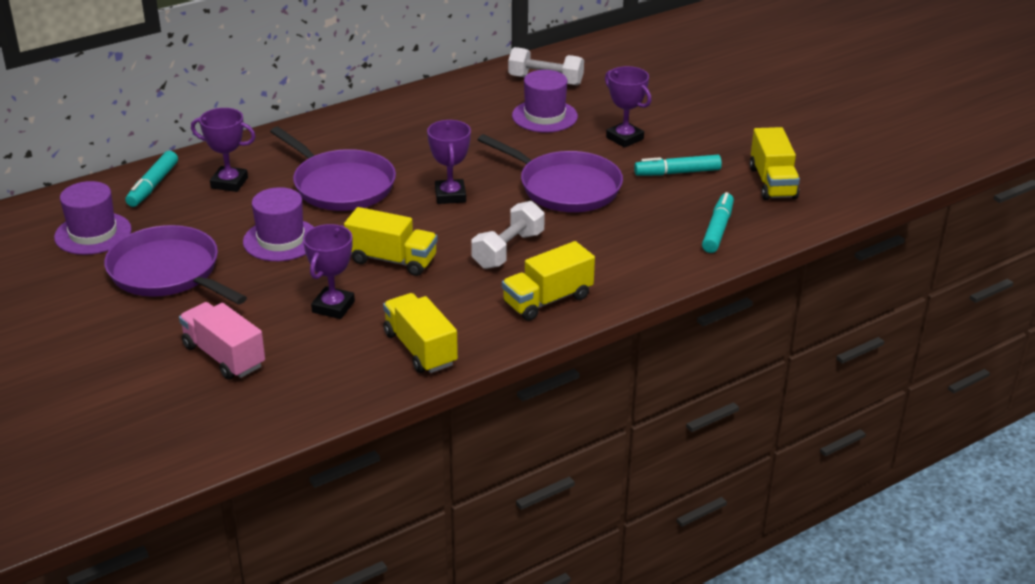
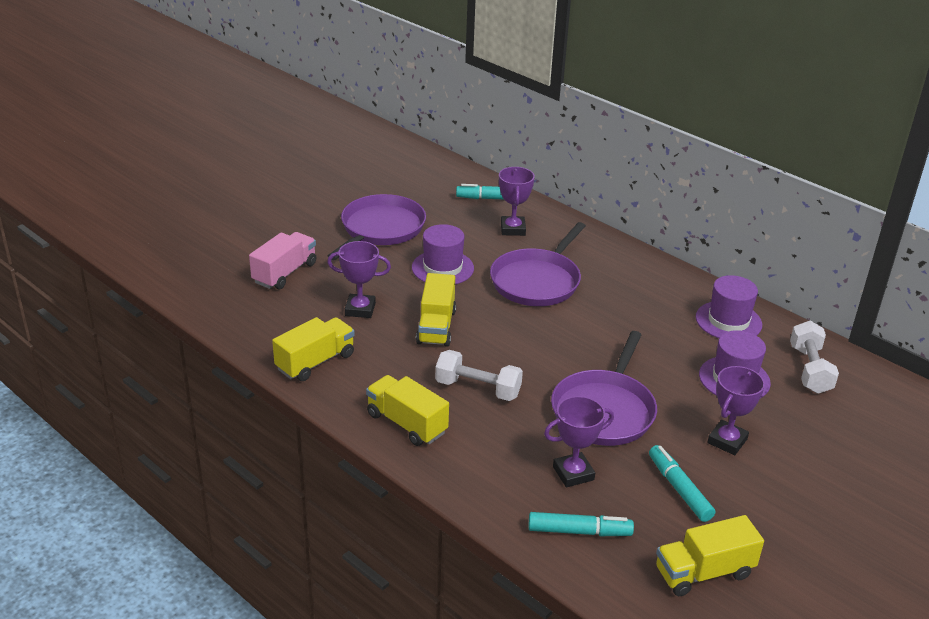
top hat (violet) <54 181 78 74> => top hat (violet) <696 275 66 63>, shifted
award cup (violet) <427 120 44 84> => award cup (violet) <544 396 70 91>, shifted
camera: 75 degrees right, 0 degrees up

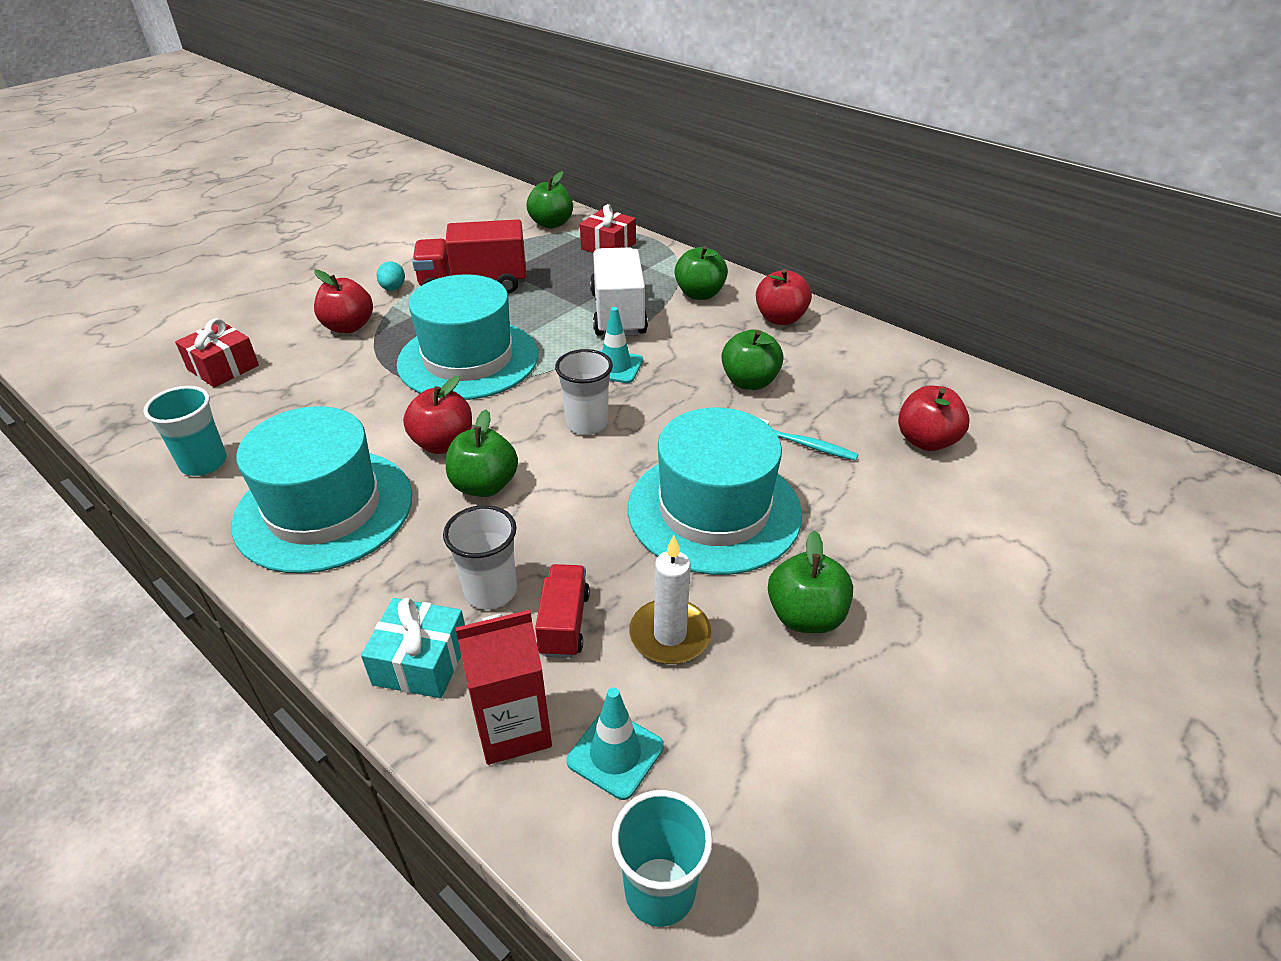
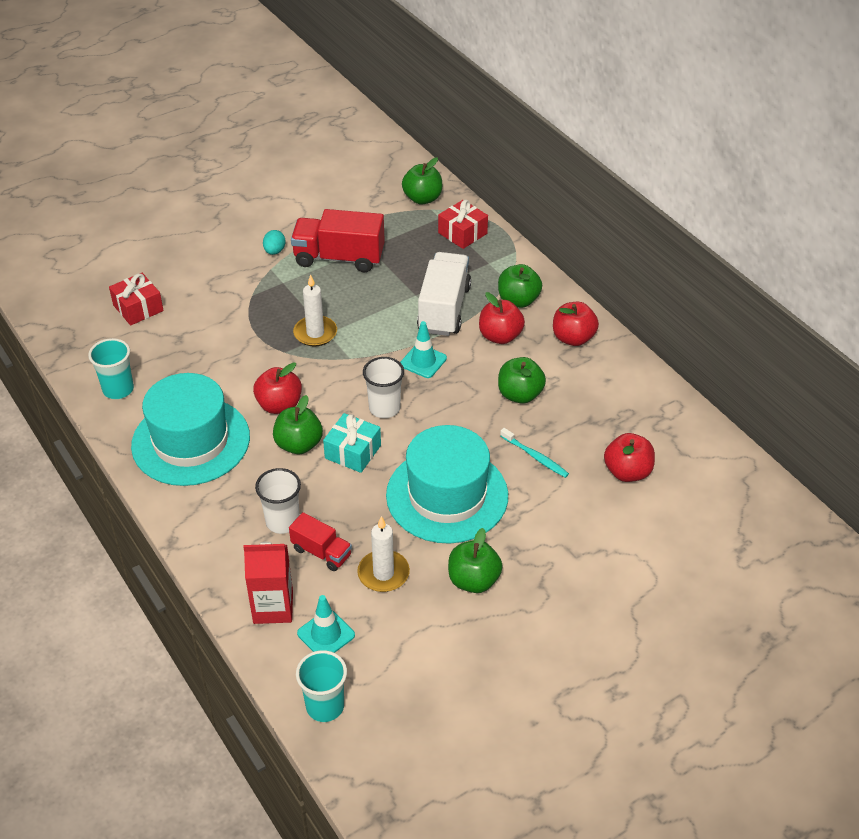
toy apple (scarlet) <314 270 59 63> => toy apple (scarlet) <479 292 46 52>, shifted
gift (teal) <361 598 104 100> => gift (teal) <323 413 58 60>, shifted
top hat (teal) <397 274 141 126> => pillar candle (pure white) <293 274 44 73>
toy truck (scarlet) <535 564 55 94> => toy truck (scarlet) <289 512 63 59>, 105 degrees clockwise
camera: 15 degrees right, 5 degrees up

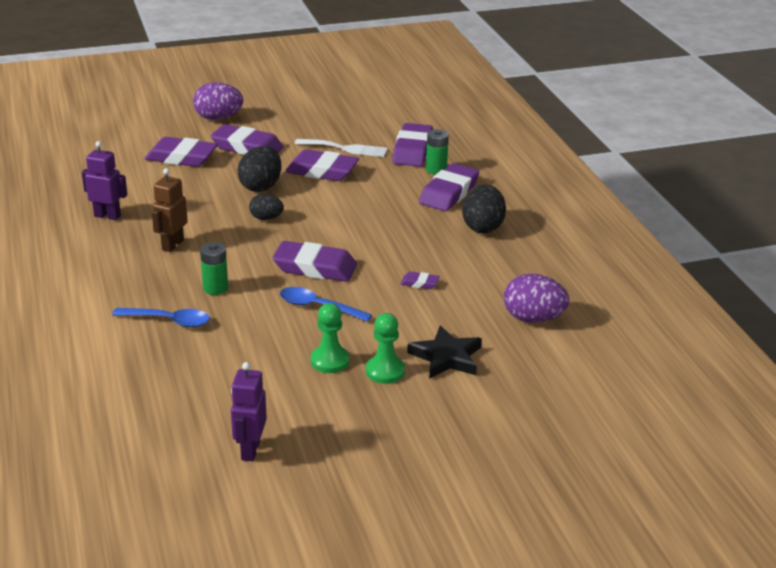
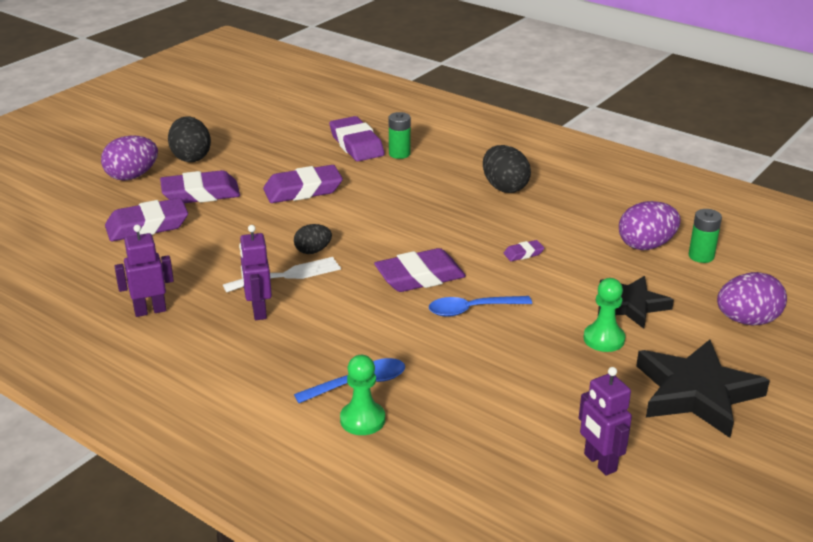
robot (dark brown) <152 168 36 84> => robot (violet) <239 225 33 95>
battery (leaf-green) <200 242 28 53> => battery (leaf-green) <689 209 33 54>, shifted
egg (black) <238 146 43 46> => egg (black) <168 117 43 45>, shifted
fork (pure white) <295 139 93 18> => fork (pure white) <223 257 118 36>, shifted
game pawn (leaf-green) <311 303 39 70> => game pawn (leaf-green) <340 355 45 80>, shifted
gum eraser (violet) <419 163 60 48> => nothing
nothing => star shape (black) <636 340 134 98>
nothing => egg (violet) <717 272 70 53>
camera: 35 degrees left, 0 degrees up

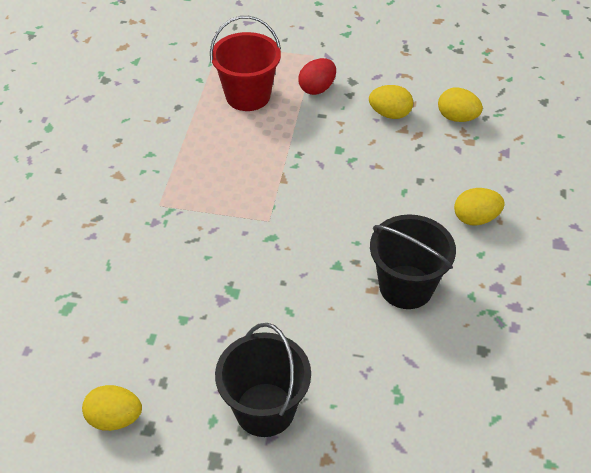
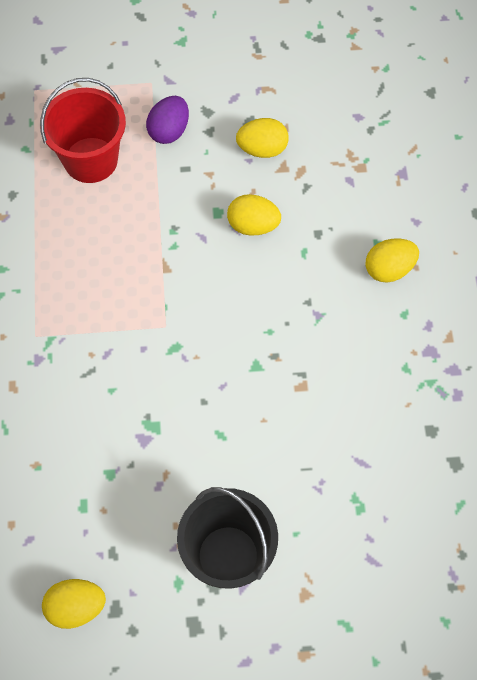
egg (scarlet) <298 58 38 37> => egg (violet) <146 96 43 48>
pail (black) <370 214 86 95> => nothing
egg (golden) <438 88 45 34> => egg (golden) <227 194 54 42>, shifted
camera: 15 degrees left, 15 degrees up

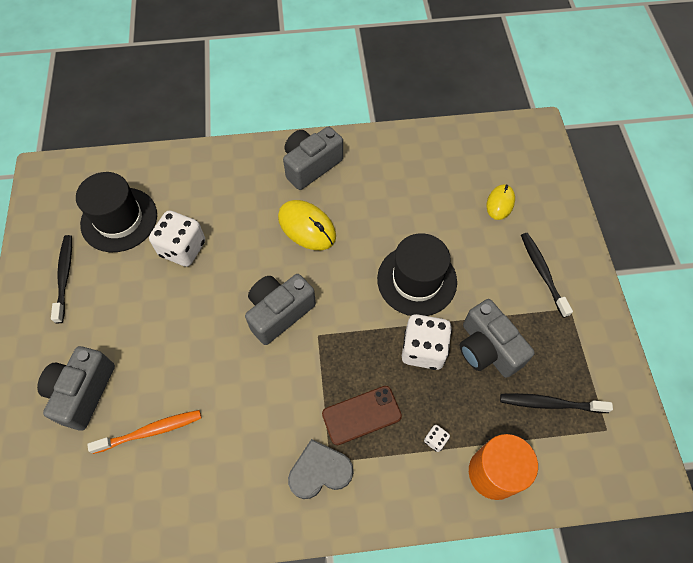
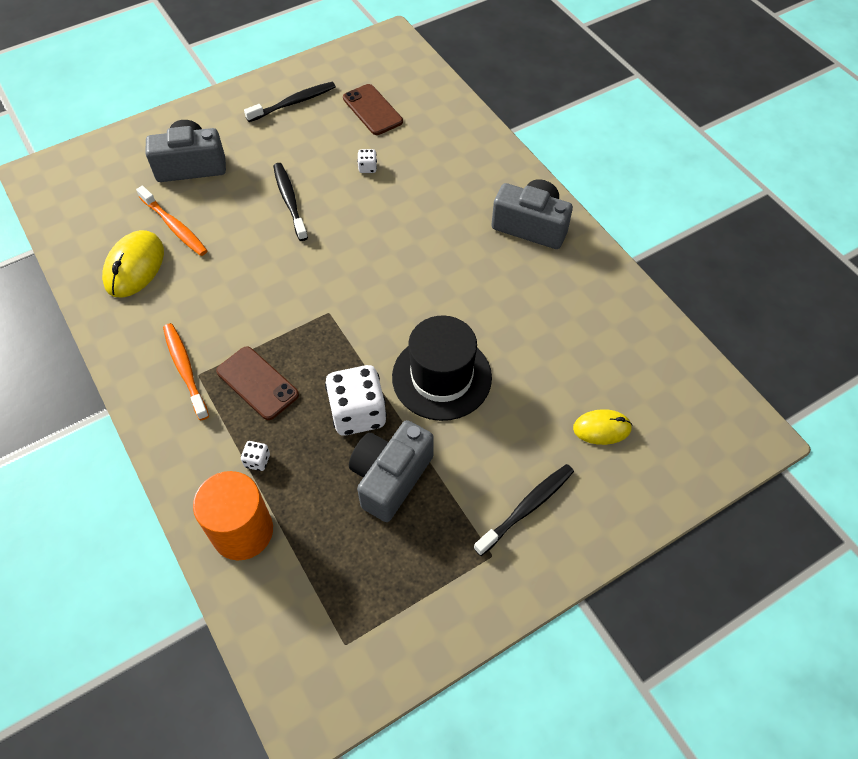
top hat (black) <76 172 81 80> => mobile phone (dark brown) <343 84 60 51>
die (pure white) <149 211 56 56> => die (pure white) <357 149 20 24>, x0.43
compact camera (grey) <245 274 71 71> => nothing
PC mouse (golden) <278 200 58 50> => PC mouse (golden) <102 230 62 68>, shifted
heart (grey) <288 439 65 60> => tooth brush (bright orange) <163 323 46 97>
tooth brush (black) <500 393 113 20> => tooth brush (black) <273 163 35 78>, shifted
camera: 65 degrees right, 5 degrees down

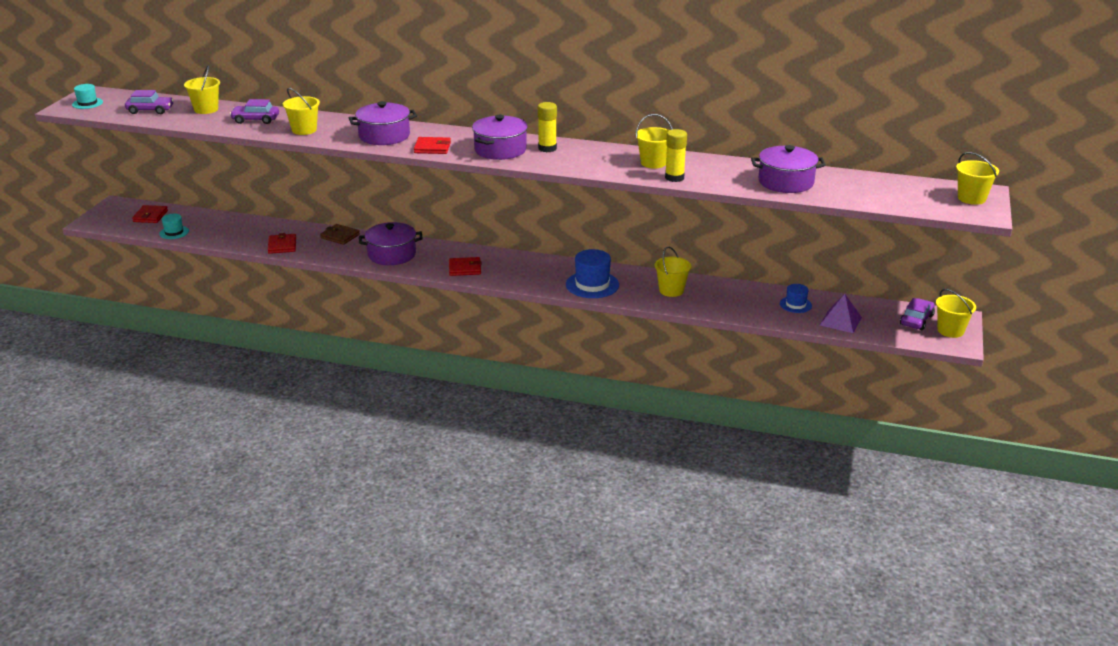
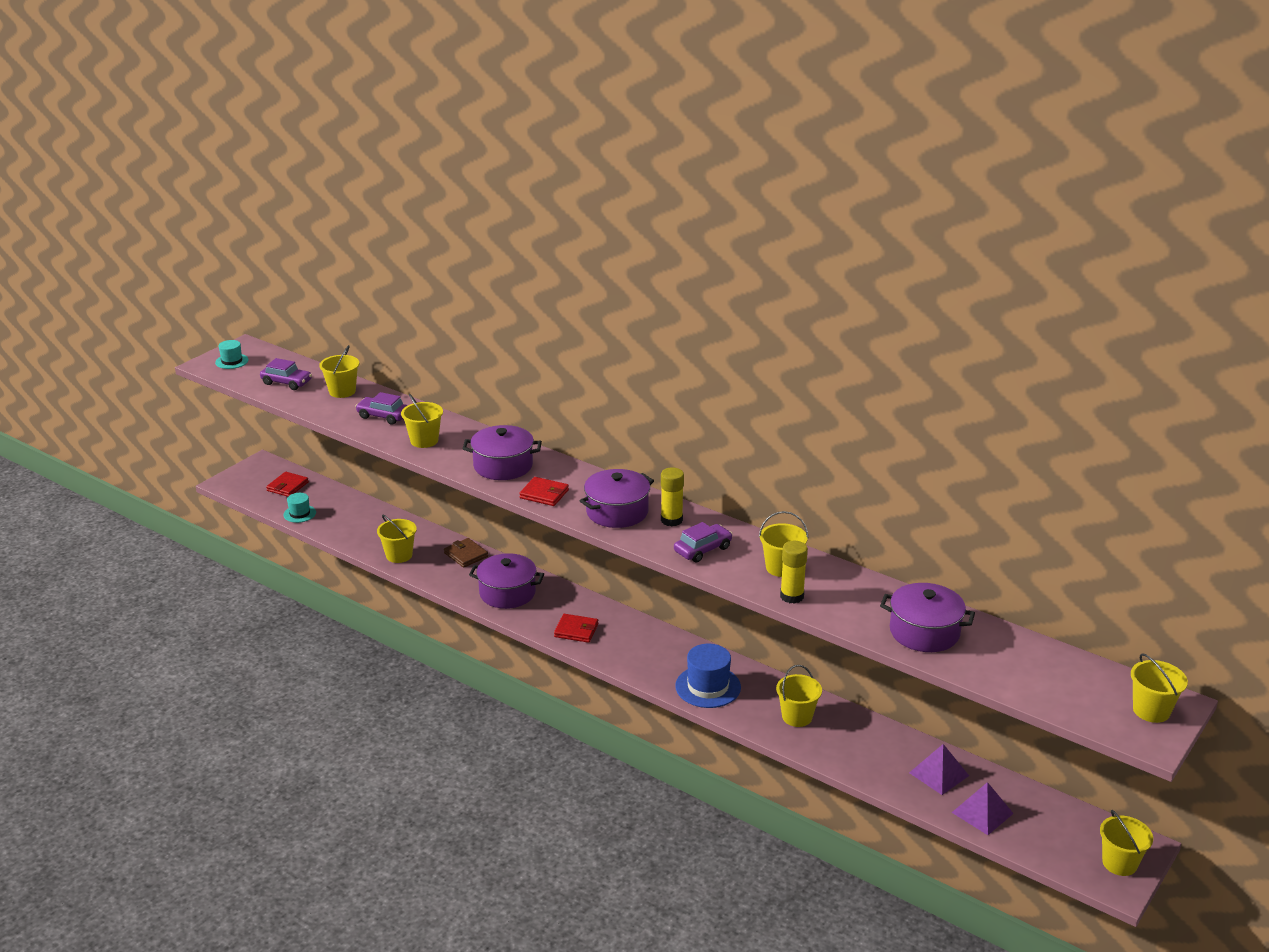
card wallet (scarlet) <268 233 28 21> => pail (golden) <377 515 40 48>
top hat (blue) <780 284 32 29> => solid pyramid (violet) <909 744 60 51>
automobile (violet) <900 298 35 32> => automobile (violet) <674 522 59 41>, shifted
camera: 20 degrees right, 0 degrees up

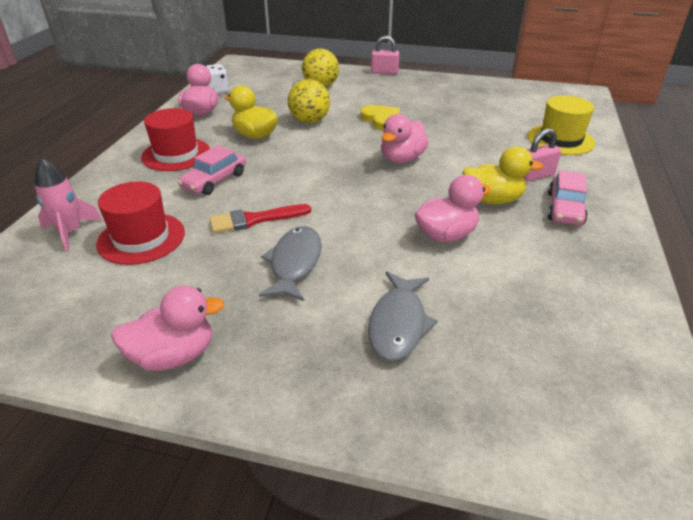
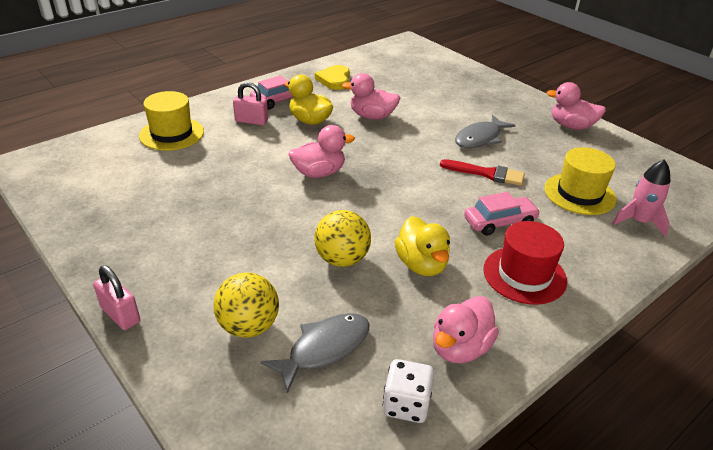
top hat (scarlet) <96 181 89 84> => top hat (golden) <544 147 72 68>
heart (golden) <360 105 40 25> => heart (golden) <315 65 35 25>, shifted
fish (grey) <368 272 70 89> => fish (grey) <261 313 109 80>, shifted
camera: 145 degrees left, 0 degrees up

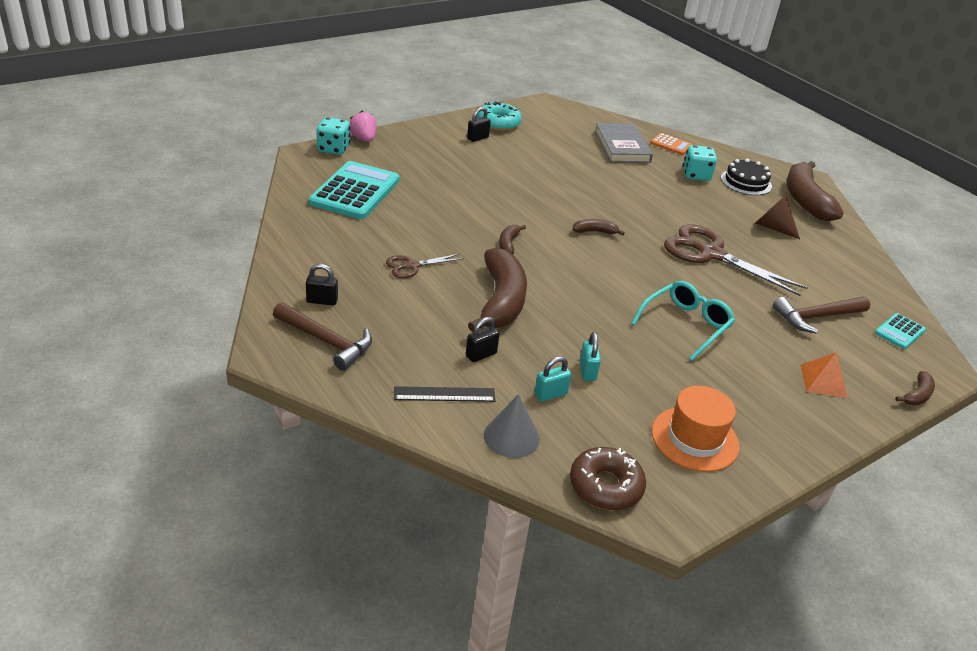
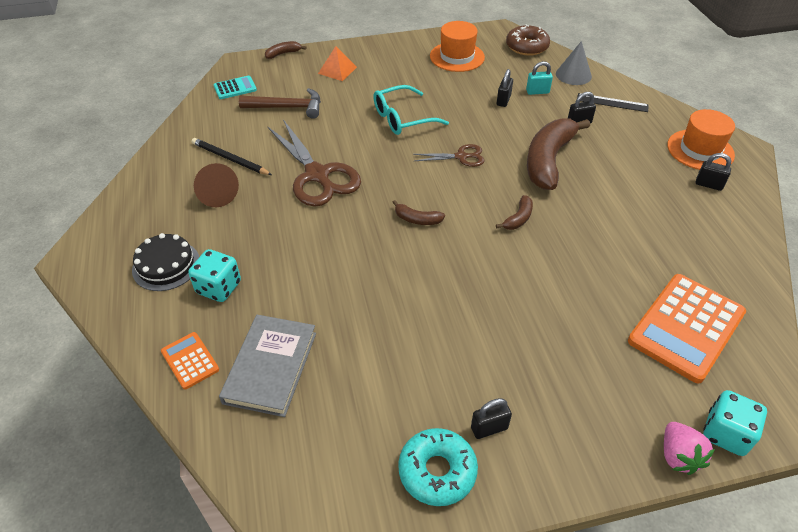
carpenter's hammer (dark brown) <273 302 99 69> => top hat (bright orange) <667 109 68 61>
adding machine (teal) <309 161 91 58> => adding machine (bright orange) <628 274 118 110>
pair of scissors (dark brown) <386 254 78 24> => pair of scissors (dark brown) <413 144 72 23>, shifted
padlock (teal) <580 332 21 49> => padlock (black) <497 69 16 38>
toy banana (dark brown) <786 161 58 60> => nothing
nothing => lead pencil (black) <192 138 80 37>
camera: 155 degrees left, 10 degrees up

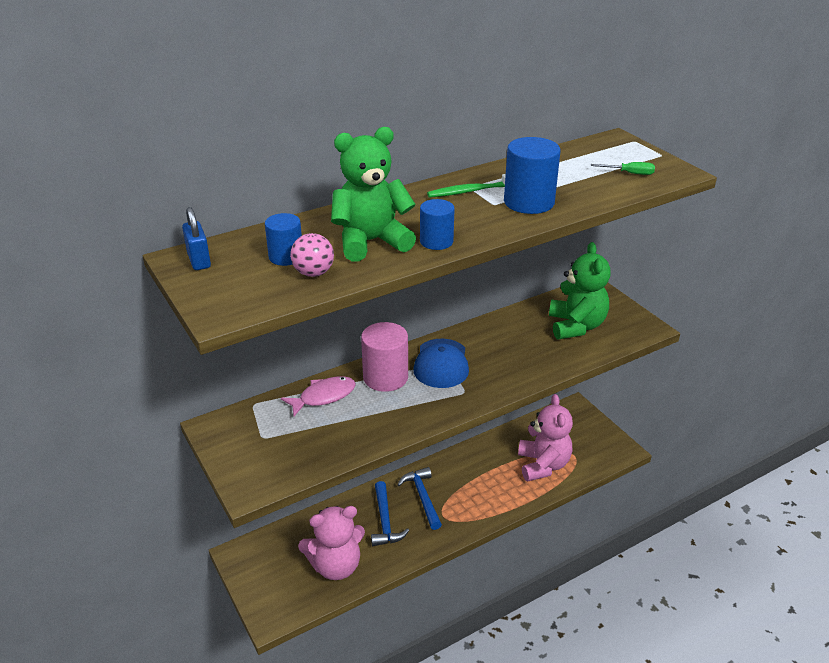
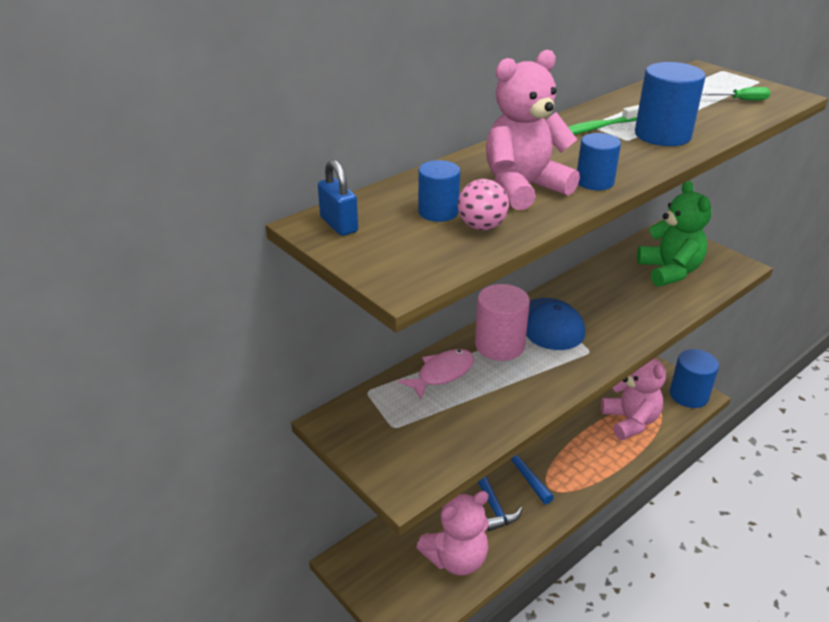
teddy (leaf-green) <331 127 85 135> => teddy (rosy) <486 50 94 160>
nothing => cylinder shape (blue) <670 349 49 59>
camera: 10 degrees left, 0 degrees up

